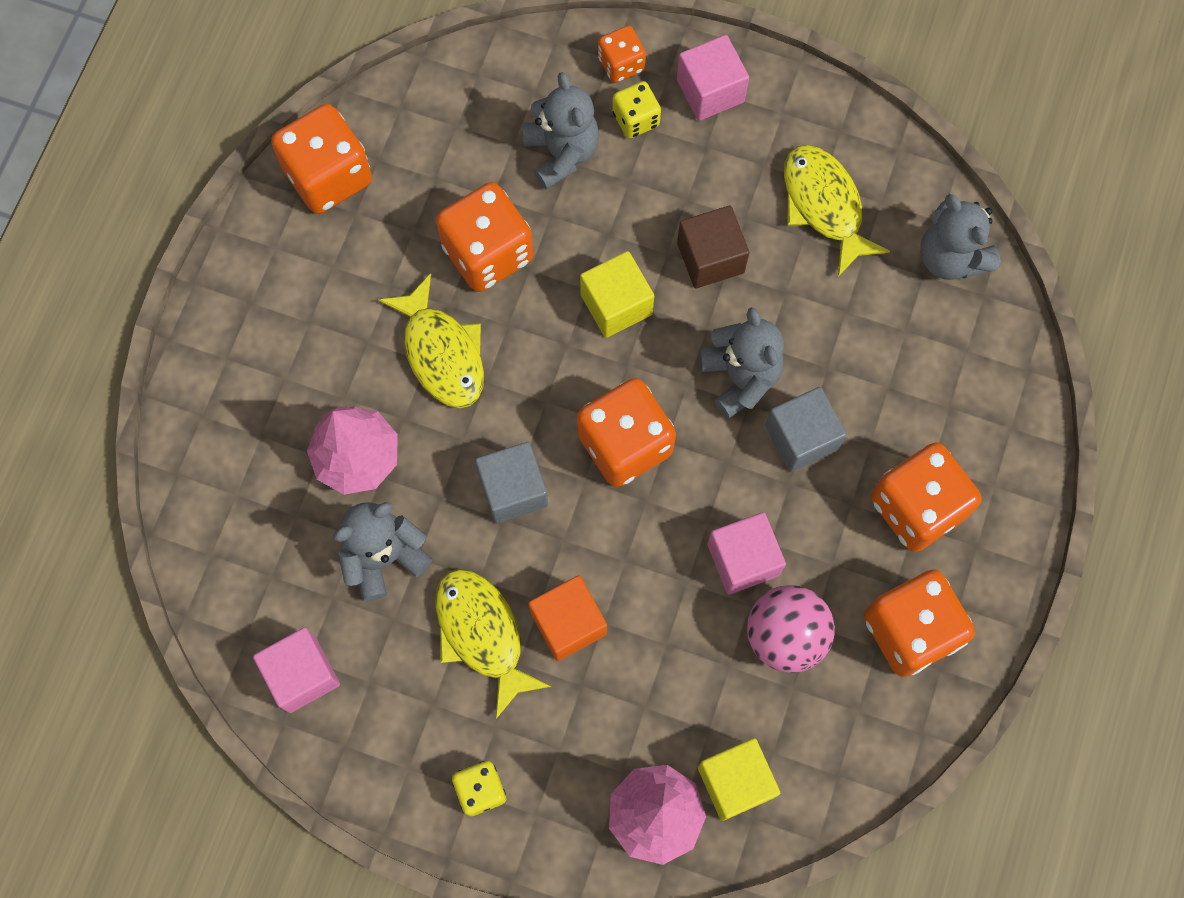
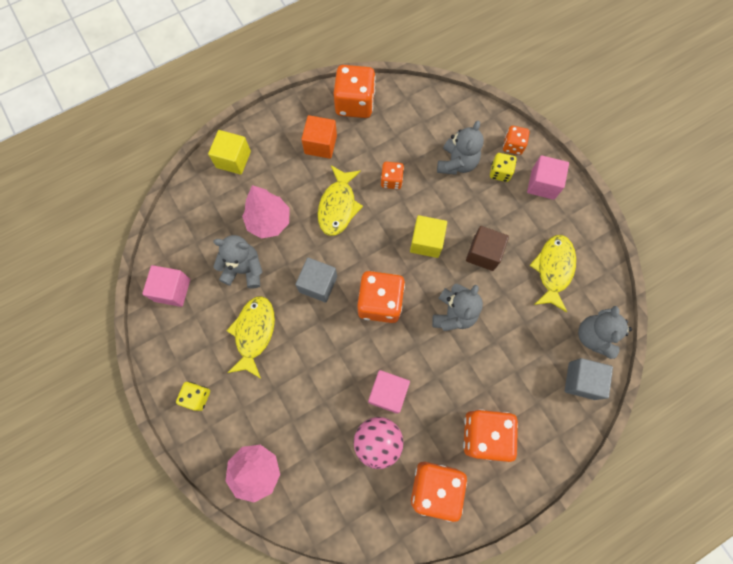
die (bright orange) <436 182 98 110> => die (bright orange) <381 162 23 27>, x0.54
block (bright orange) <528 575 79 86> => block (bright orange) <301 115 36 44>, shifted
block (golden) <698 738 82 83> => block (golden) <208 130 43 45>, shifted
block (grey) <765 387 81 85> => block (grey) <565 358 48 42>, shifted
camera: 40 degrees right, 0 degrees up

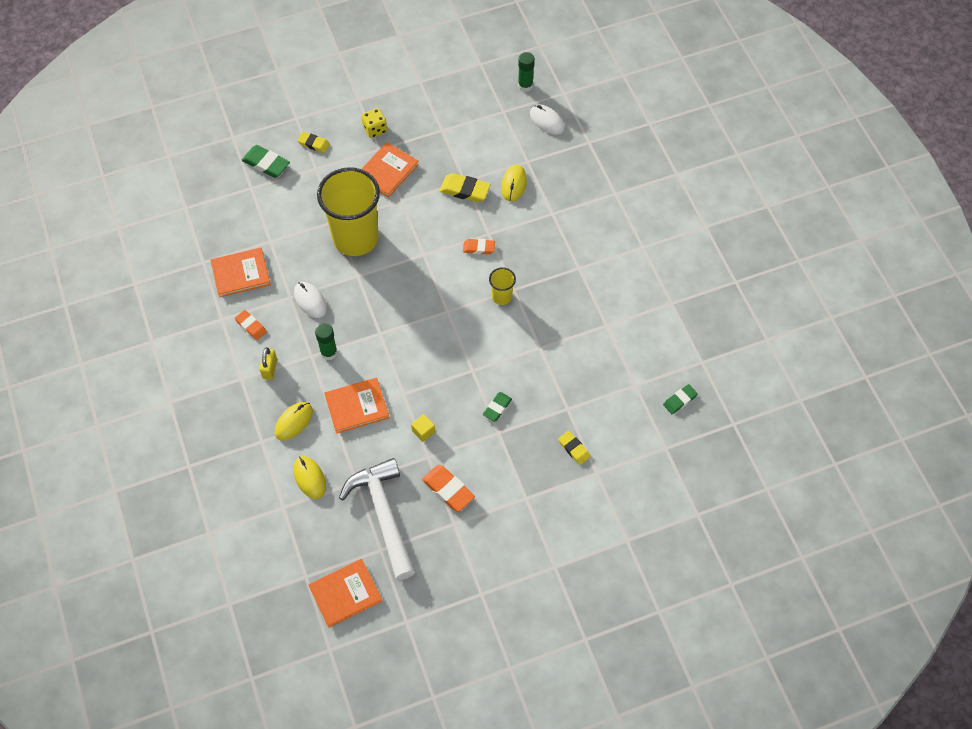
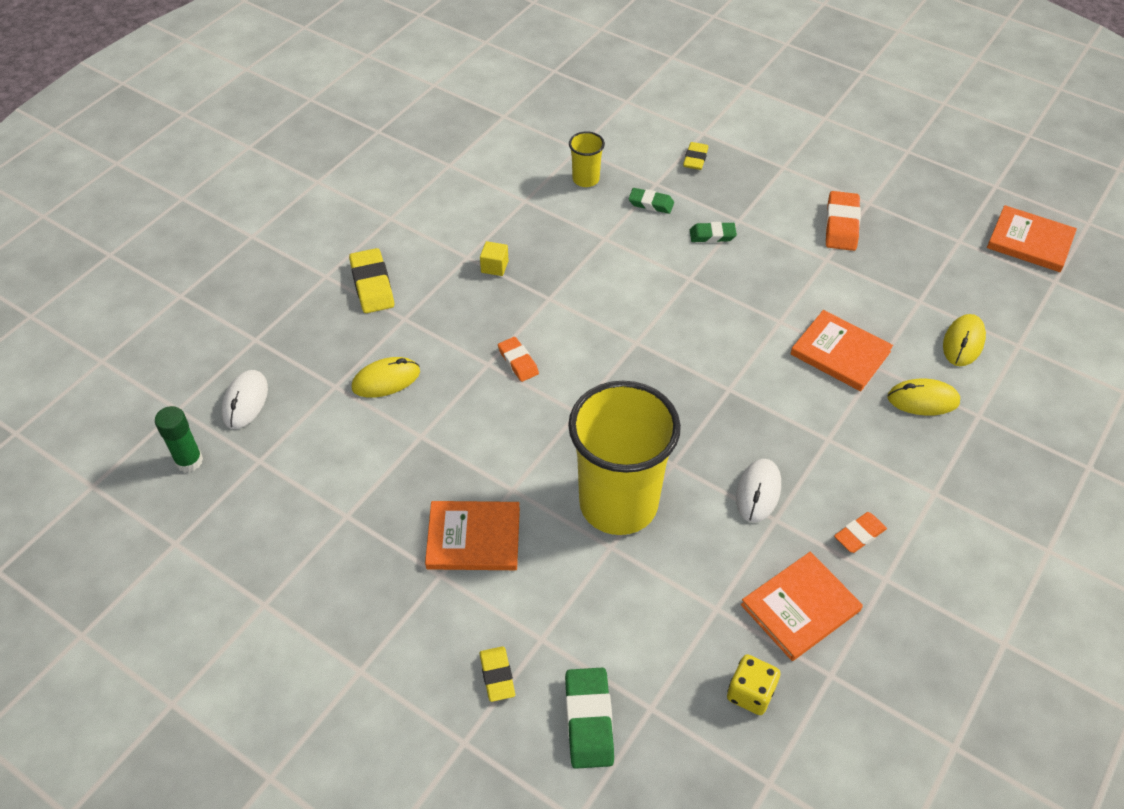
hardcover (bright orange) <211 248 60 49> => hardcover (bright orange) <741 552 122 109>, 75 degrees counterclockwise
gum eraser (bright orange) <235 310 32 30> => gum eraser (bright orange) <834 512 53 41>, 45 degrees clockwise
padlock (golden) <260 347 17 33> => nothing
glue (leaf-green) <315 323 22 37> => nothing
carpenter's hammer (pure white) <339 458 76 122> => nothing
die (golden) <361 108 26 30> => die (golden) <727 654 53 61>, shifted
block (golden) <411 414 24 28> => block (golden) <480 241 29 35>, shifted
gum eraser (golden) <439 173 52 29> => gum eraser (golden) <349 248 45 65>, shifted
cup (golden) <489 267 27 38> => cup (golden) <569 131 36 56>, shifted
gum eraser (leaf-green) <663 384 35 30> => gum eraser (leaf-green) <629 188 45 26>, shifted
camera: 125 degrees left, 10 degrees down

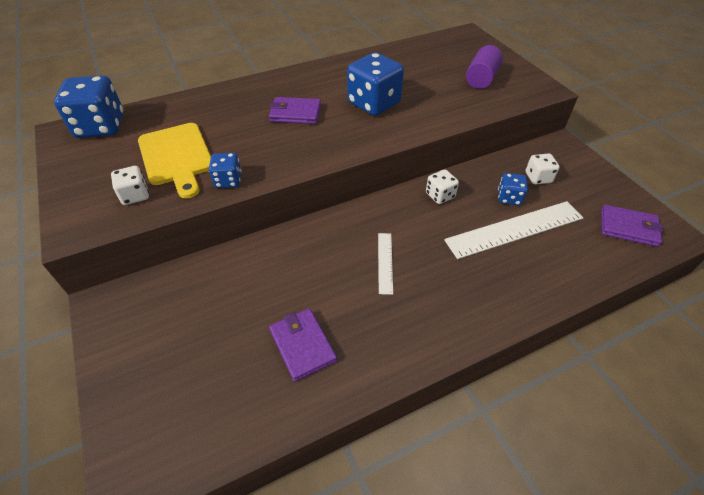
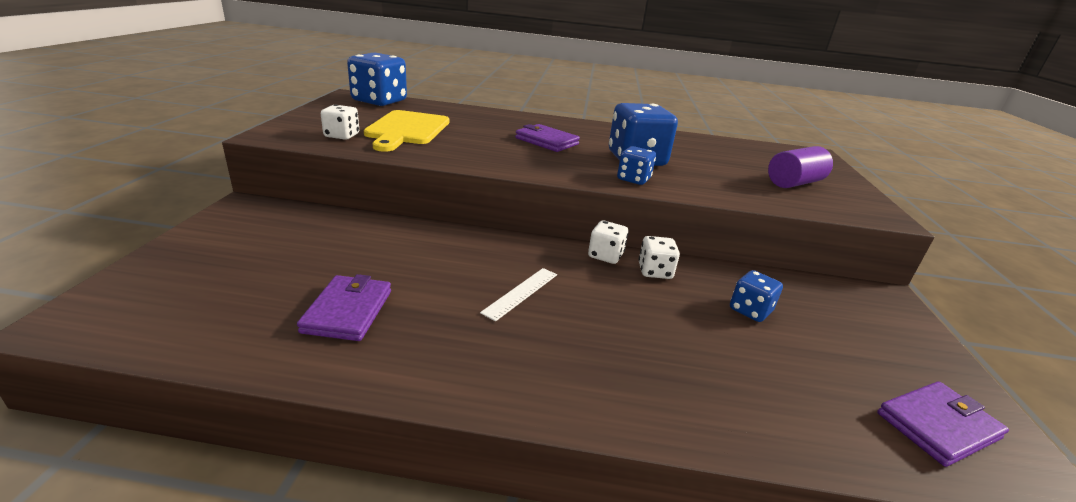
die (blue) <209 153 33 35> => die (blue) <617 146 39 39>, shifted
straightedge (pure white) <444 201 139 58> => nothing
die (pure white) <526 153 34 32> => die (pure white) <588 220 40 44>, shifted
card wallet (violet) <601 205 62 42> => card wallet (violet) <877 381 132 86>, 75 degrees counterclockwise
camera: 30 degrees right, 20 degrees down

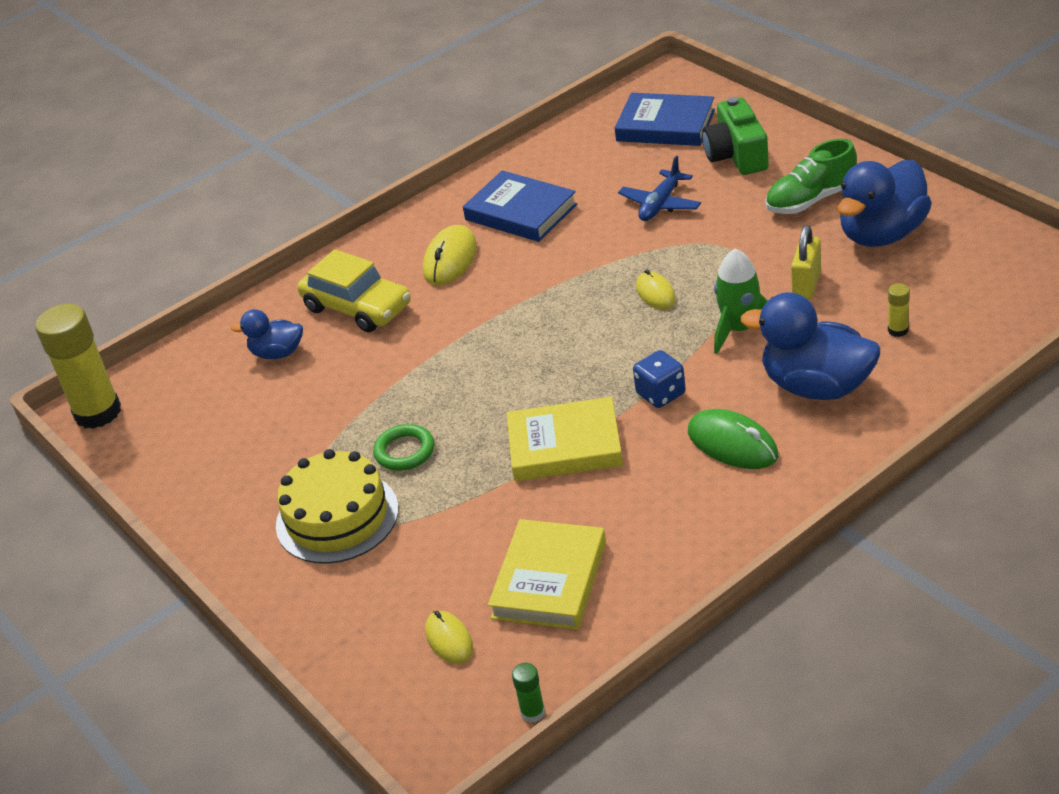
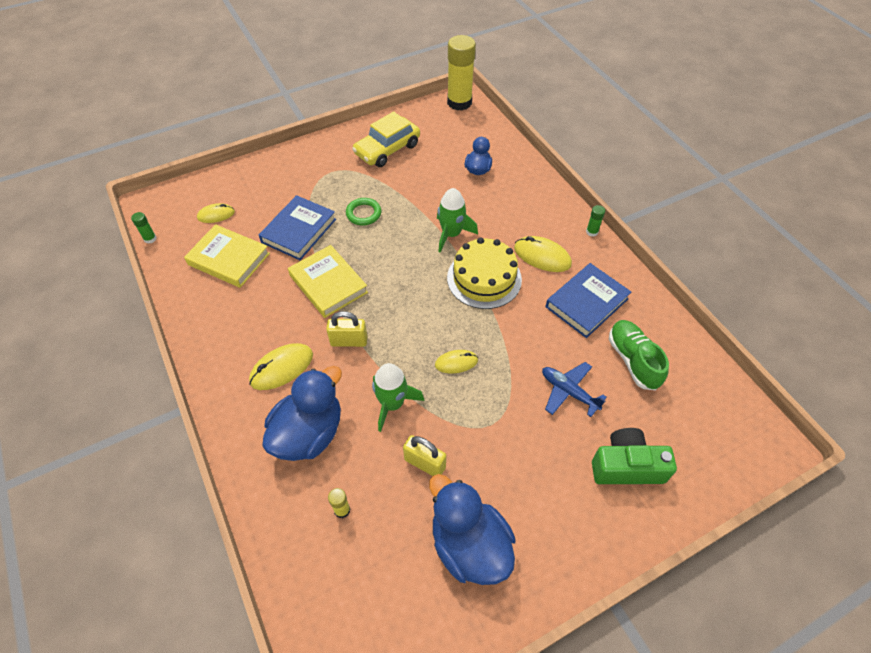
gateau (golden) <276 449 123 115> => gateau (golden) <447 237 75 72>, shifted
automobile (golden) <297 249 114 83> => automobile (golden) <352 111 68 56>, shifted
hardcover (golden) <507 397 116 84> => hardcover (golden) <288 245 80 73>, 45 degrees counterclockwise
hardcover (blue) <615 93 100 53> => hardcover (blue) <259 195 77 65>, shifted
die (blue) <633 350 53 58> => padlock (golden) <326 311 41 36>
PC mouse (leaf-green) <688 409 90 60> => PC mouse (golden) <249 343 64 47>
sneaker (leaf-green) <765 139 92 75> => sneaker (leaf-green) <609 320 60 70>, shifted
nothing => toy rocket (leaf-green) <437 188 41 64>
nothing => glue (leaf-green) <586 205 19 32>
camera: 95 degrees right, 15 degrees up

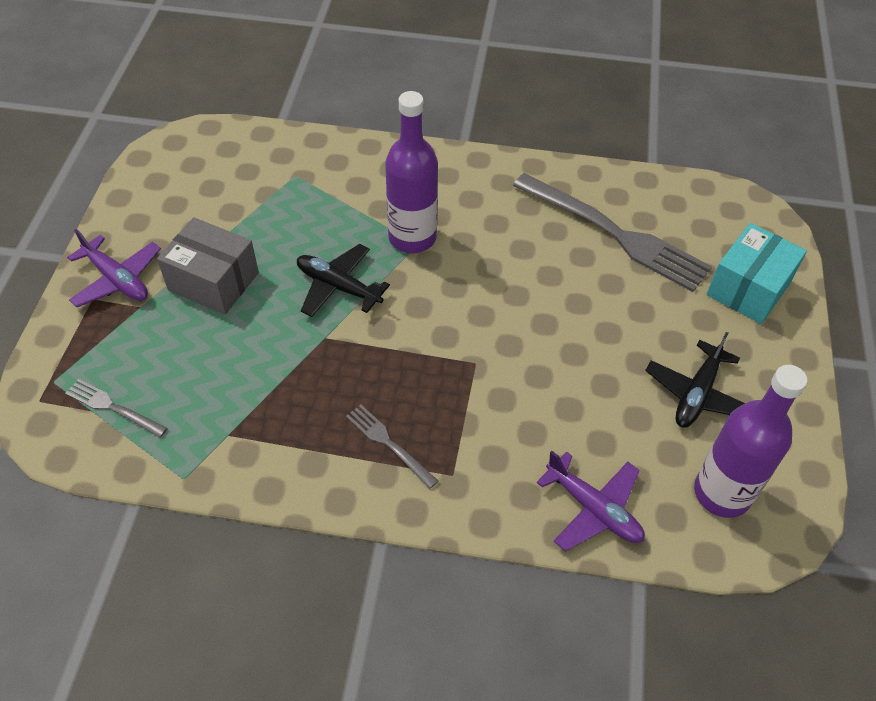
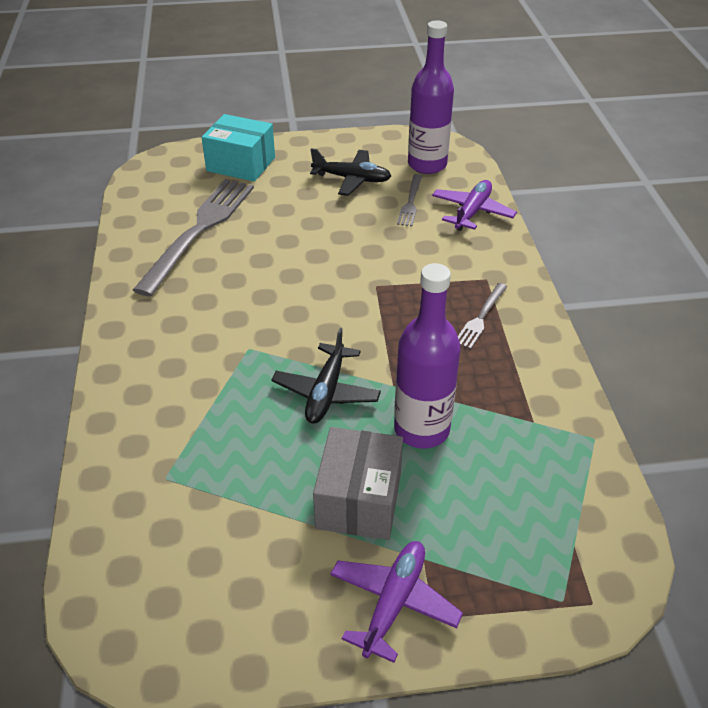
fork (grey) <65 379 103 59> => fork (grey) <397 174 25 52>, shifted
bottle (violet) <385 91 53 162> => bottle (violet) <394 263 67 185>, shifted
camera: 105 degrees left, 10 degrees down

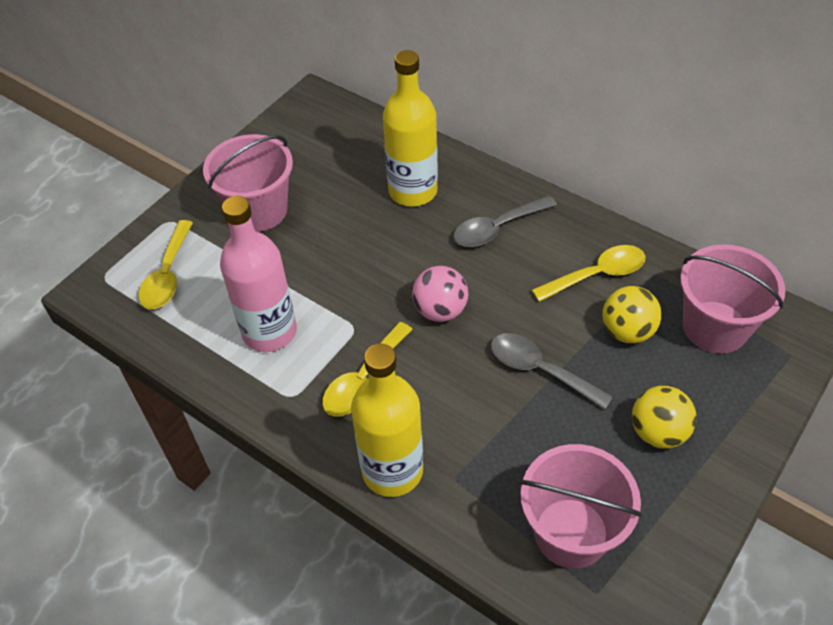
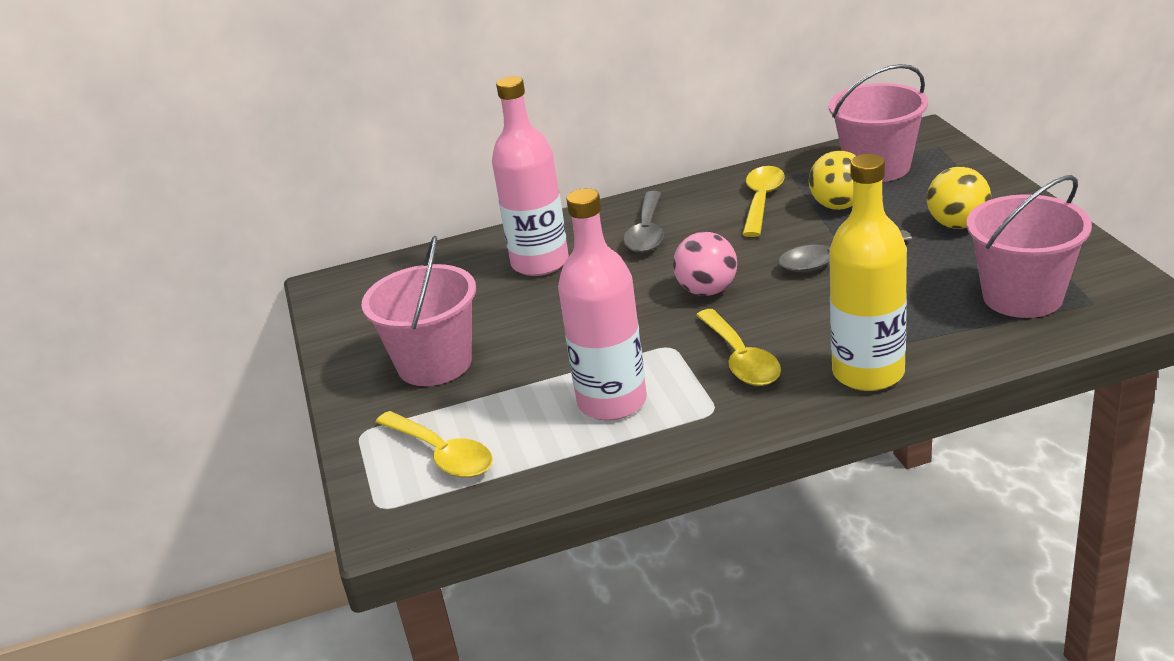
bottle (golden) <383 50 55 157> => bottle (rosy) <492 76 77 200>
camera: 50 degrees left, 20 degrees down

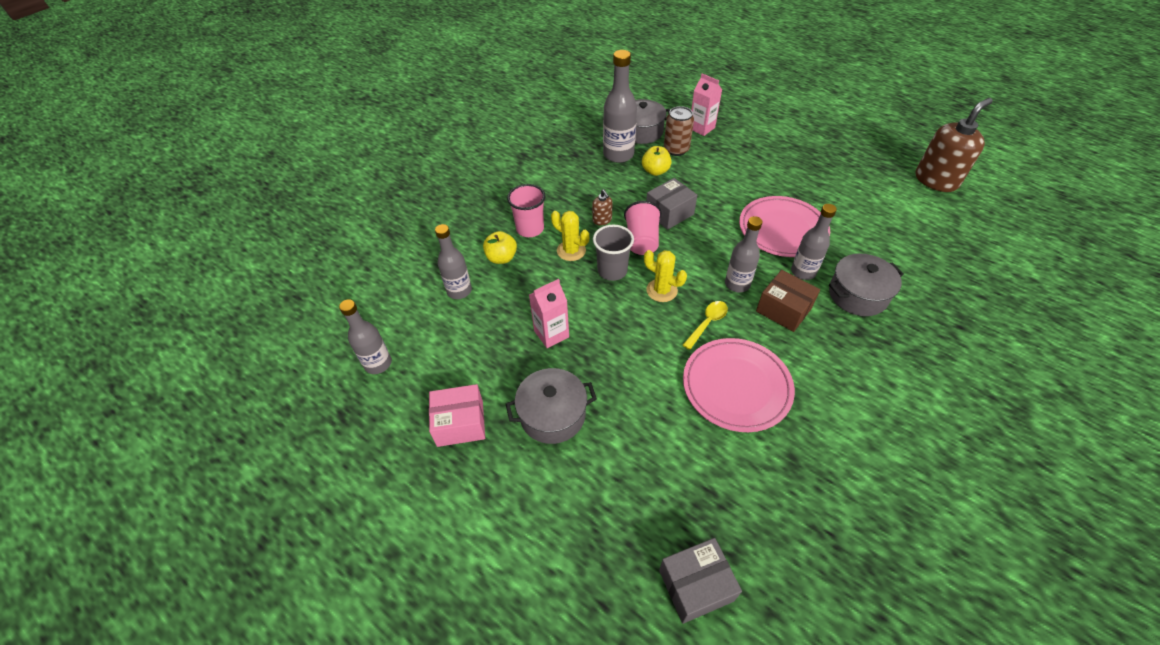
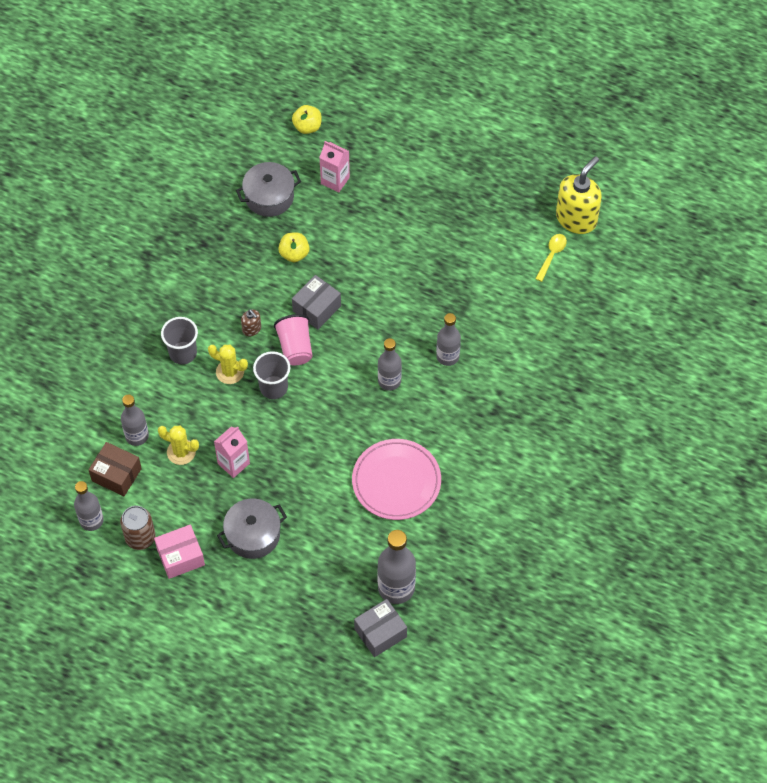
toy apple (golden) <483 231 34 33> => toy apple (golden) <292 105 30 29>, shifted
cup (rosy) <507 184 38 53> => cup (grey) <161 317 37 48>
bottle (grey) <603 50 34 113> => bottle (grey) <377 530 39 74>, shifted
cactus (golden) <644 250 43 52> => cactus (golden) <158 425 41 40>, shifted
soda can (dark brown) <664 106 30 50> => soda can (dark brown) <120 506 36 44>, shifted
teaspoon (golden) <683 301 45 49> => teaspoon (golden) <535 234 32 48>, shifted
dinner plate (rosy) <739 196 91 61> => nothing
package (dark brown) <756 270 64 62> => package (dark brown) <89 442 53 54>, shifted
stockpot (grey) <829 254 75 62> => nothing
soap pump (dark brown) <916 98 77 94> => soap pump (golden) <556 156 46 78>
camera: 15 degrees left, 10 degrees up

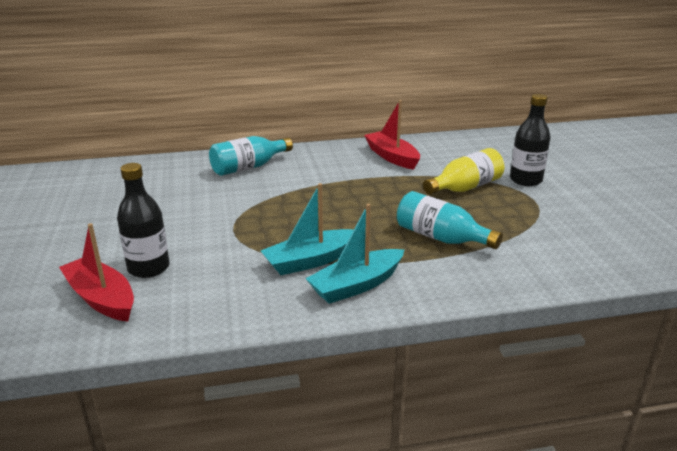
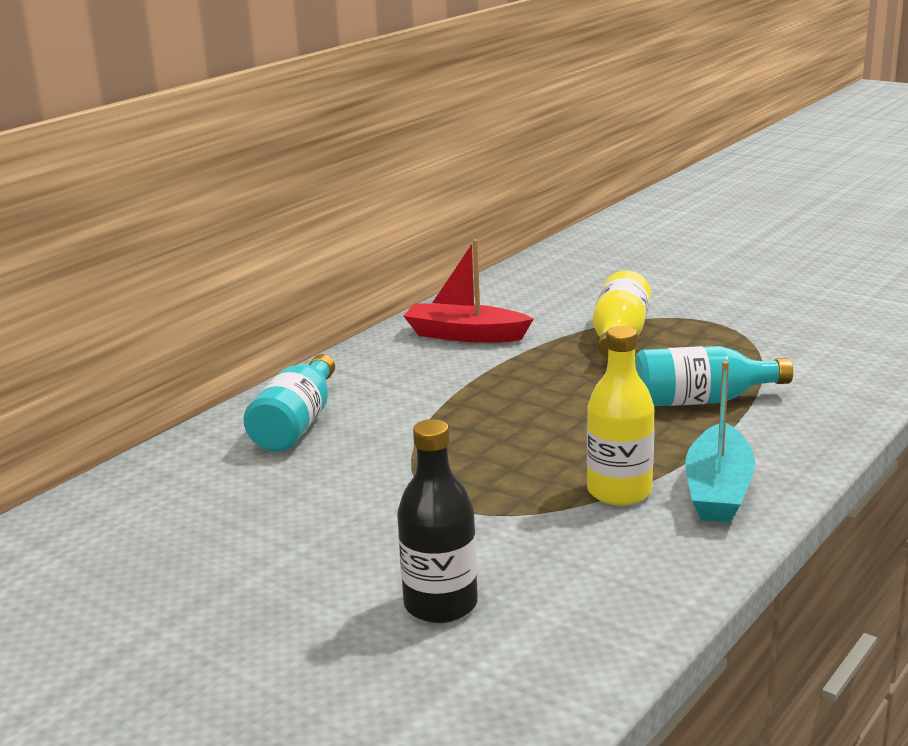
toy boat (scarlet) <59 223 75 99> => nothing
toy boat (teal) <261 183 92 92> => bottle (golden) <587 326 68 180>
bottle (black) <510 94 40 92> => nothing
camera: 40 degrees left, 5 degrees down

